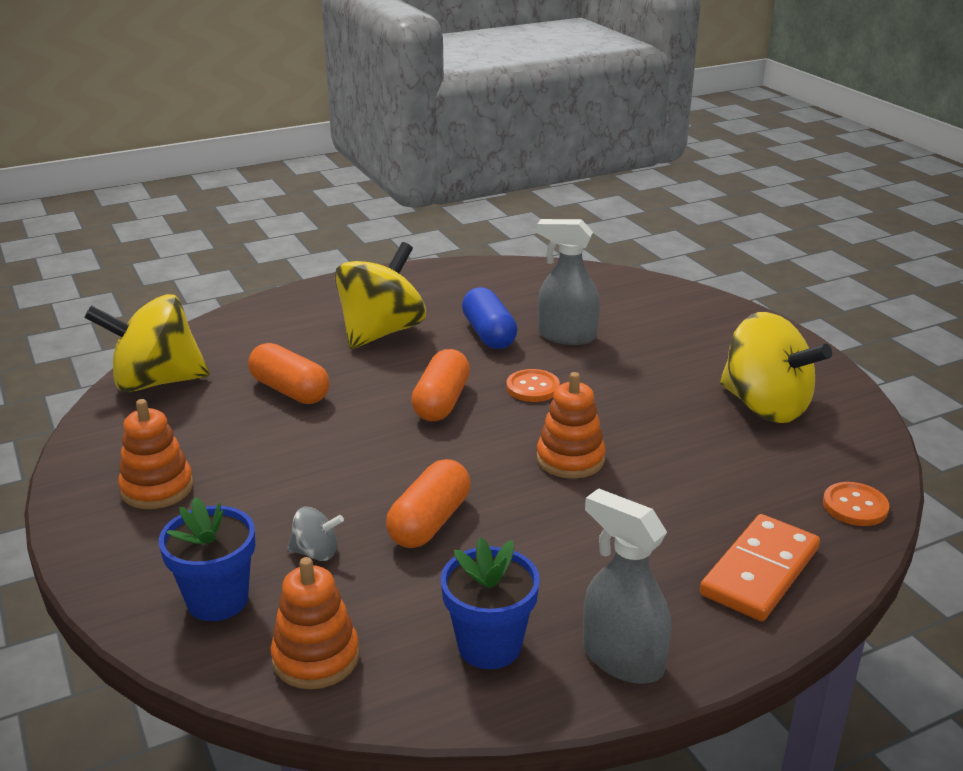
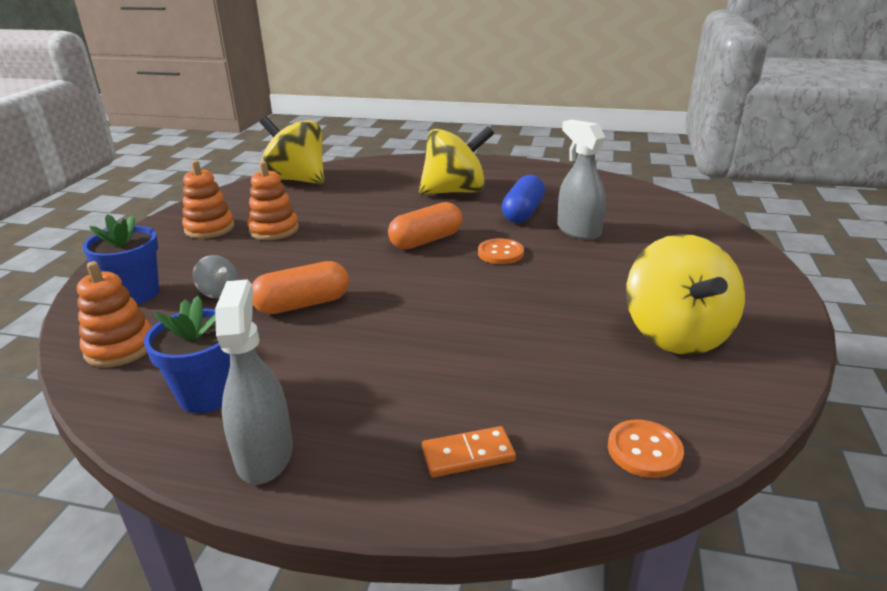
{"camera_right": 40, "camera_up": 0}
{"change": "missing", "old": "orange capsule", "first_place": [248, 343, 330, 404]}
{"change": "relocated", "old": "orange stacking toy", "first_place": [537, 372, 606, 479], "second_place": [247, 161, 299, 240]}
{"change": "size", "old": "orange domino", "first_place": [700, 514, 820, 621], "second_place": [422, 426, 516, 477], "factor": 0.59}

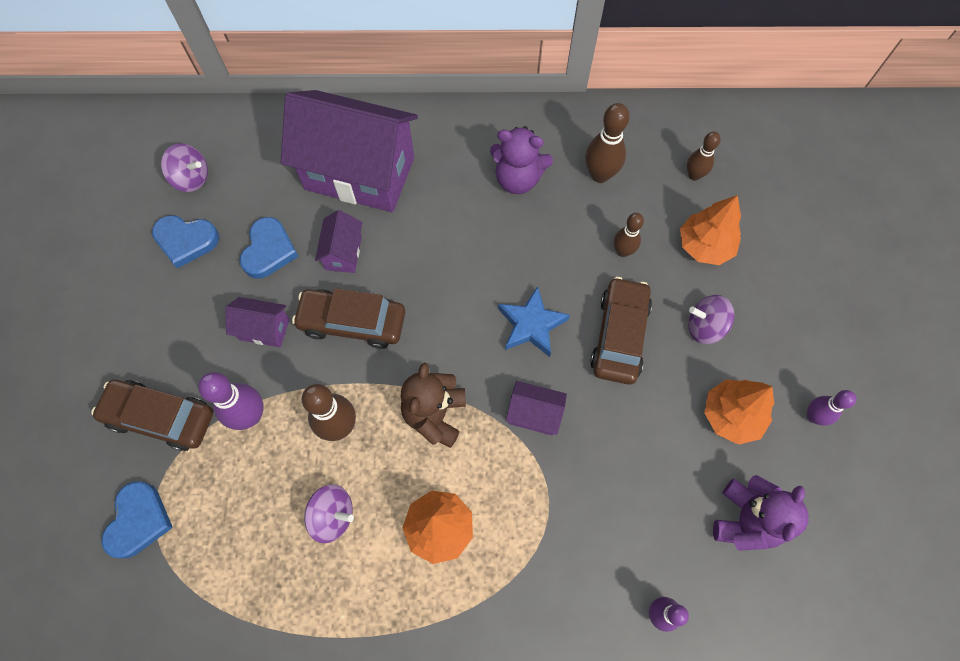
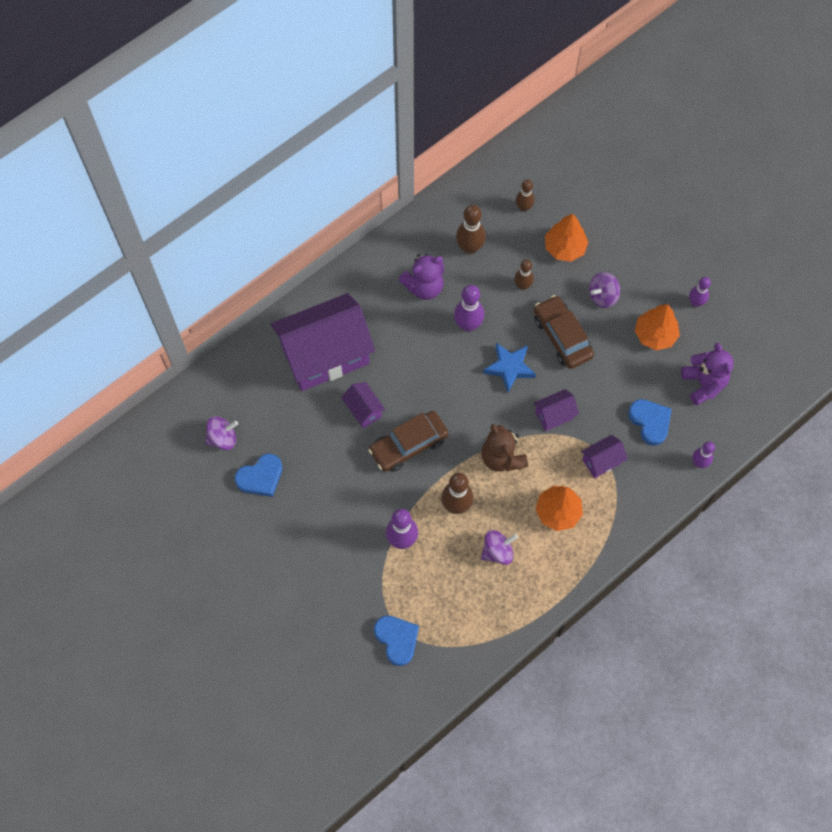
{"camera_right": -40, "camera_up": 0}
{"change": "missing", "old": "brown car", "first_place": [91, 380, 213, 451]}
{"change": "appeared", "new": "purple bowling pin", "second_place": [454, 285, 484, 332]}
{"change": "relocated", "old": "purple house", "first_place": [225, 297, 289, 347], "second_place": [581, 435, 628, 479]}
{"change": "relocated", "old": "blue heart", "first_place": [239, 217, 299, 279], "second_place": [628, 399, 672, 446]}

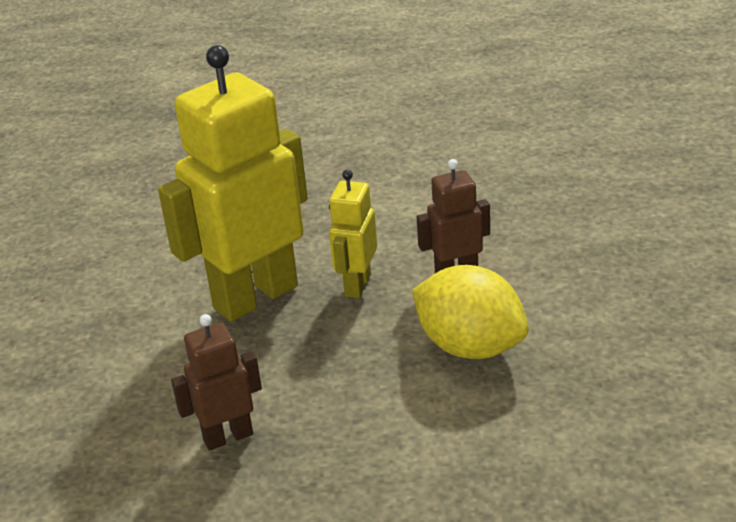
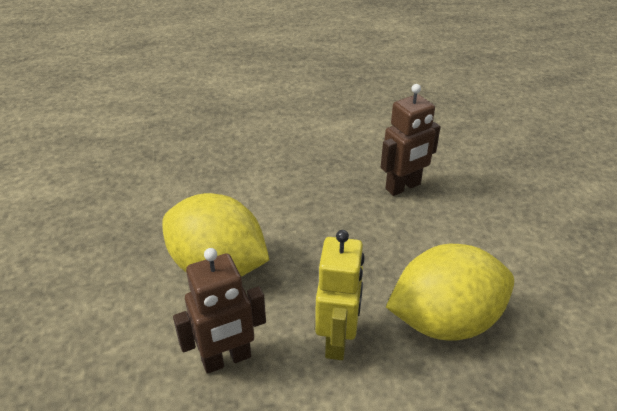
{"camera_right": 170, "camera_up": 5}
{"change": "exchanged", "old": "yellow robot", "new": "yellow lemon", "first_place": [158, 45, 308, 322], "second_place": [386, 244, 514, 341]}

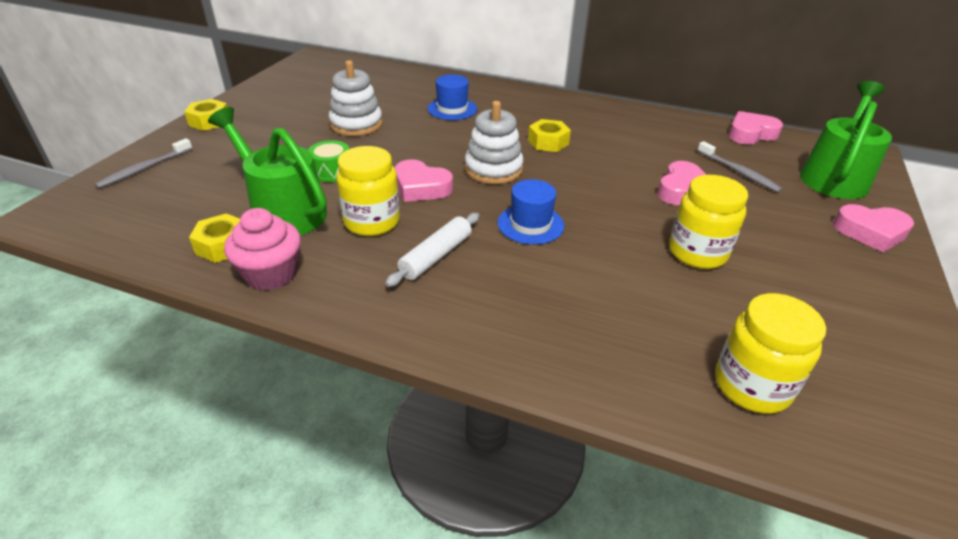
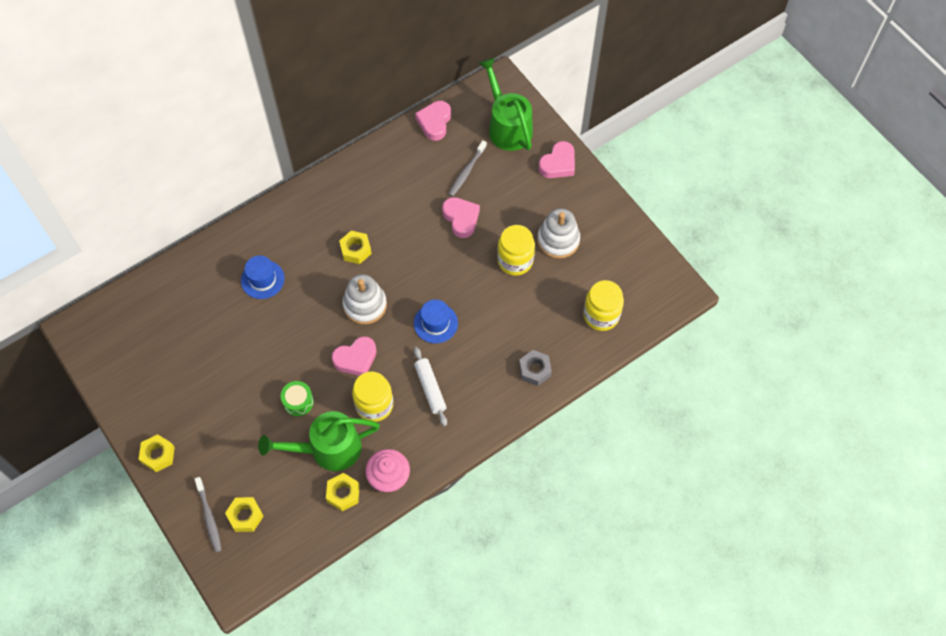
{"camera_right": -55, "camera_up": 25}
{"change": "appeared", "new": "yellow nut", "second_place": [225, 497, 263, 532]}
{"change": "appeared", "new": "grey nut", "second_place": [519, 350, 552, 386]}
{"change": "relocated", "old": "white stacking toy", "first_place": [329, 60, 383, 136], "second_place": [537, 208, 580, 259]}
{"change": "spun", "old": "grey toothbrush", "first_place": [697, 141, 782, 193], "second_place": [449, 140, 487, 197], "degrees": 120}

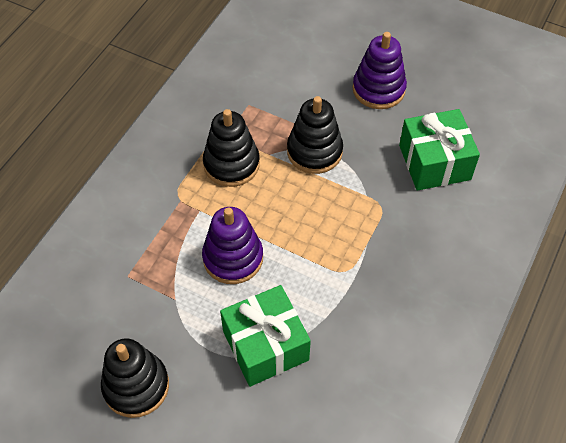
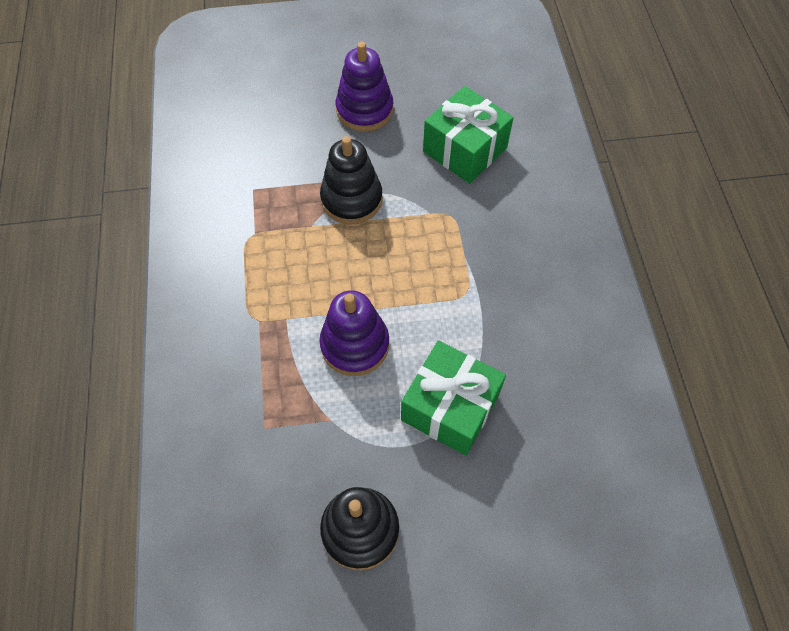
{"camera_right": -35, "camera_up": 5}
{"change": "missing", "old": "black stacking toy", "first_place": [203, 109, 260, 187]}

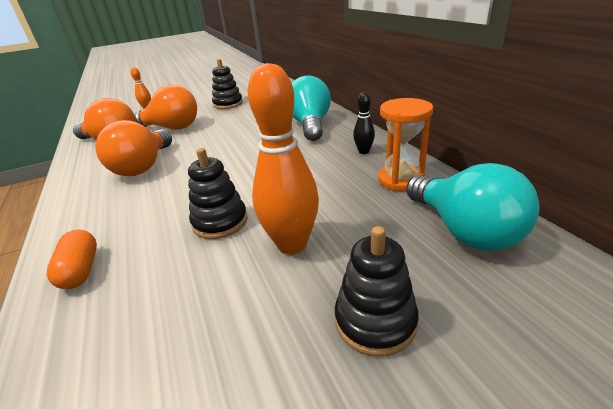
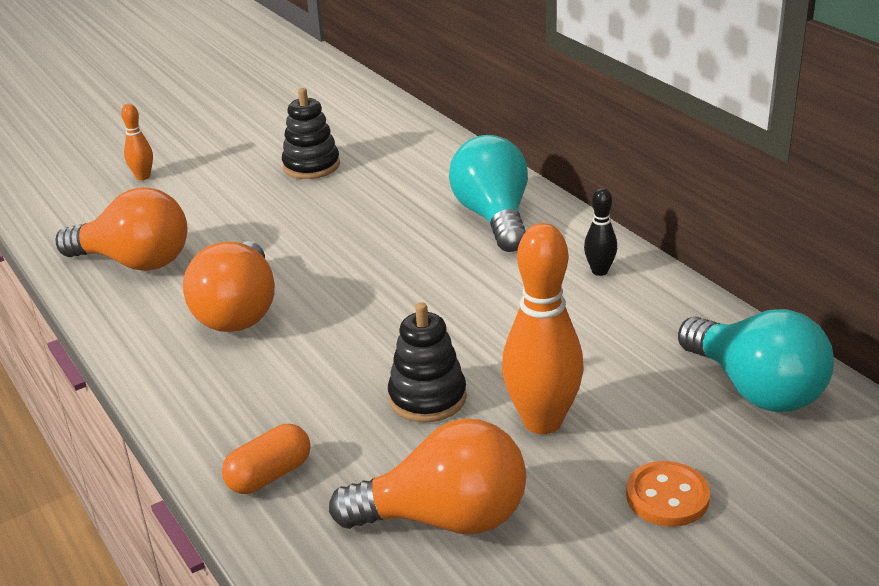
{"camera_right": -10, "camera_up": 0}
{"change": "missing", "old": "orange hourglass", "first_place": [378, 98, 433, 191]}
{"change": "relocated", "old": "orange light bulb", "first_place": [134, 85, 197, 130], "second_place": [329, 418, 526, 534]}
{"change": "exchanged", "old": "black stacking toy", "new": "orange button", "first_place": [335, 226, 419, 357], "second_place": [626, 461, 710, 527]}
{"change": "spun", "old": "orange capsule", "first_place": [47, 230, 97, 289], "second_place": [222, 424, 311, 494], "degrees": 75}

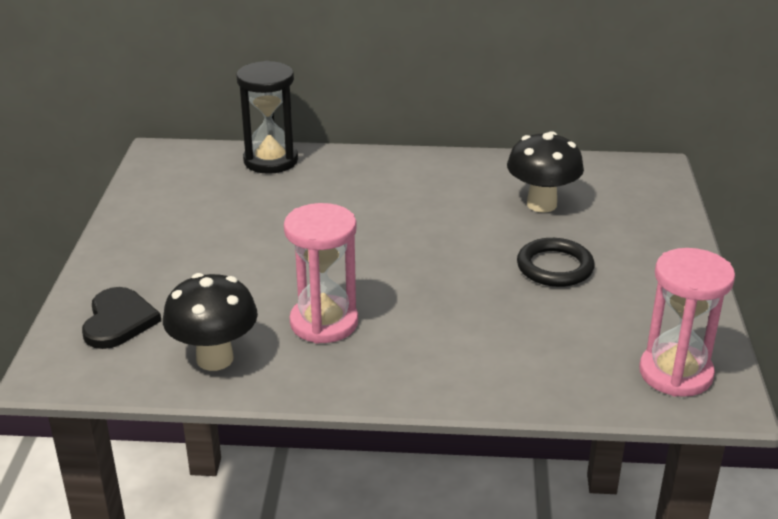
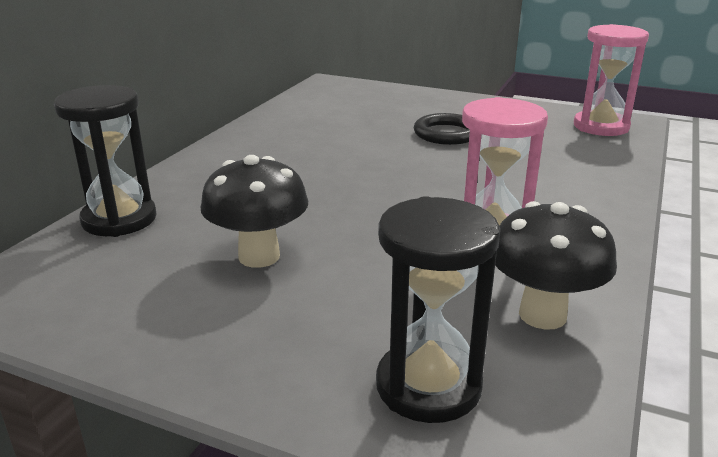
{"camera_right": -70, "camera_up": -5}
{"change": "relocated", "old": "black mushroom", "first_place": [507, 131, 584, 212], "second_place": [201, 155, 308, 268]}
{"change": "exchanged", "old": "black heart", "new": "black hourglass", "first_place": [82, 287, 161, 349], "second_place": [376, 196, 500, 423]}

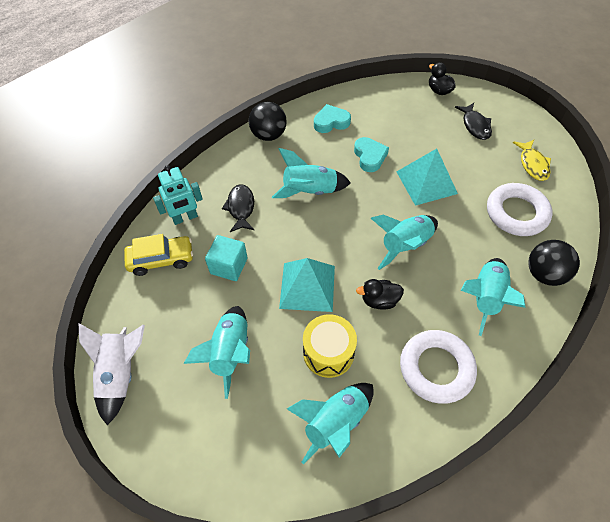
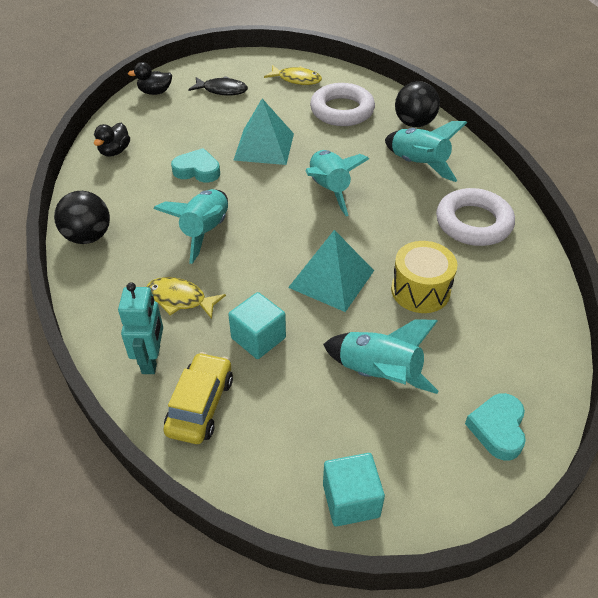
{"camera_right": -65, "camera_up": -10}
{"change": "missing", "old": "turquoise rocket", "first_place": [287, 383, 374, 465]}
{"change": "relocated", "old": "turquoise heart", "first_place": [314, 104, 351, 133], "second_place": [465, 393, 526, 460]}
{"change": "relocated", "old": "black duck", "first_place": [356, 279, 404, 310], "second_place": [94, 123, 130, 157]}
{"change": "exchanged", "old": "white rocket", "new": "turquoise cube", "first_place": [79, 323, 145, 425], "second_place": [323, 453, 385, 527]}
{"change": "colour", "old": "black fish", "new": "yellow fish", "first_place": [222, 184, 254, 232], "second_place": [147, 277, 226, 319]}

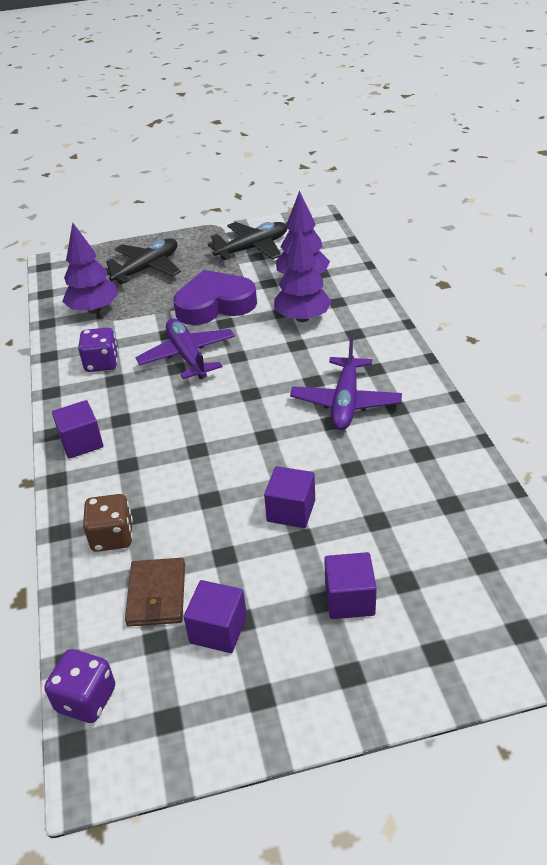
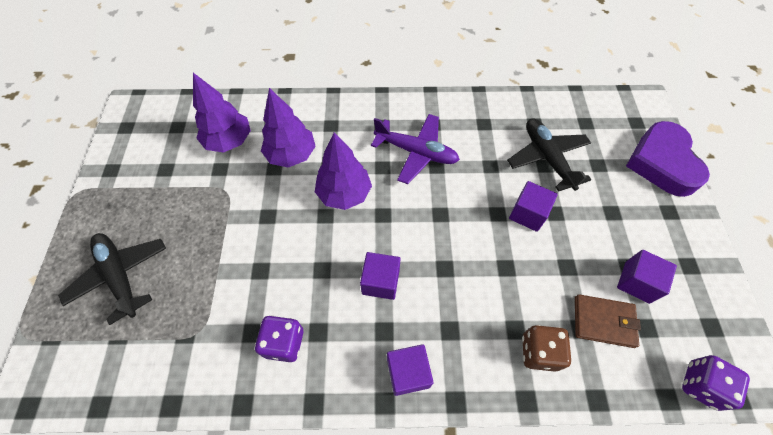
{"camera_right": -80, "camera_up": 20}
{"change": "missing", "old": "purple plane", "first_place": [136, 318, 235, 379]}
{"change": "relocated", "old": "purple tree", "first_place": [62, 223, 119, 314], "second_place": [315, 132, 372, 210]}
{"change": "relocated", "old": "purple heart", "first_place": [173, 270, 257, 325], "second_place": [626, 121, 710, 197]}
{"change": "relocated", "old": "black plane", "first_place": [208, 222, 287, 260], "second_place": [507, 119, 591, 192]}
{"change": "relocated", "old": "purple cube", "first_place": [324, 552, 377, 619], "second_place": [360, 252, 400, 300]}

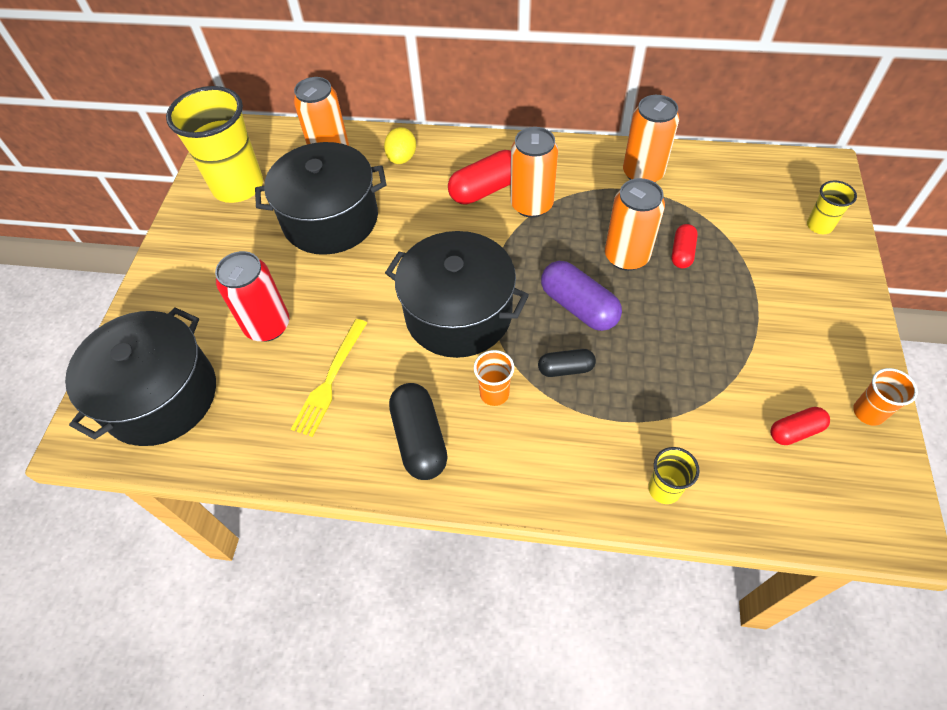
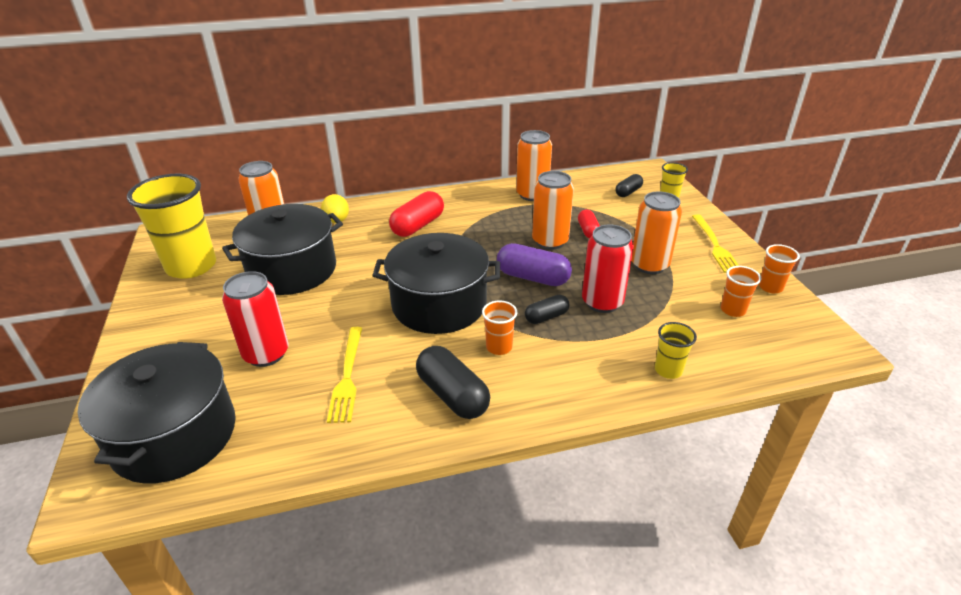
{"camera_right": -25, "camera_up": -20}
{"change": "appeared", "new": "red can", "second_place": [582, 225, 634, 313]}
{"change": "appeared", "new": "black capsule", "second_place": [615, 174, 643, 197]}
{"change": "appeared", "new": "yellow fork", "second_place": [692, 214, 739, 273]}
{"change": "relocated", "old": "orange can", "first_place": [510, 127, 558, 218], "second_place": [631, 191, 682, 274]}
{"change": "exchanged", "old": "red capsule", "new": "orange cup", "first_place": [770, 407, 830, 445], "second_place": [721, 266, 761, 317]}

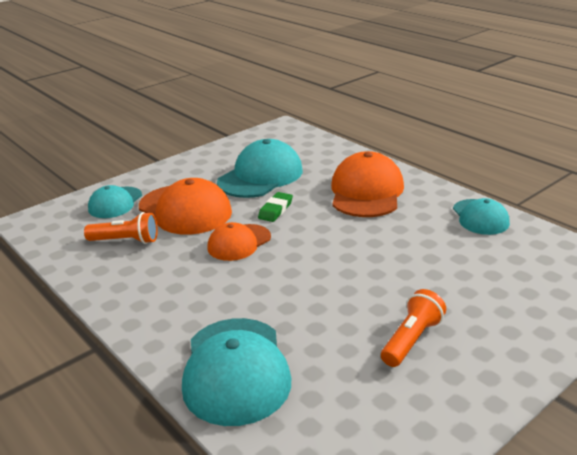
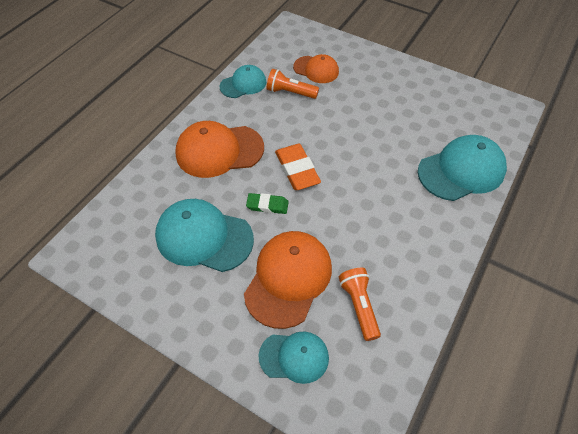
{"camera_right": -110, "camera_up": 25}
{"change": "appeared", "new": "orange eraser", "second_place": [275, 144, 321, 190]}
{"change": "relocated", "old": "orange cap", "first_place": [208, 222, 271, 261], "second_place": [293, 54, 339, 83]}
{"change": "relocated", "old": "orange flashlight", "first_place": [381, 289, 446, 367], "second_place": [267, 69, 319, 99]}

